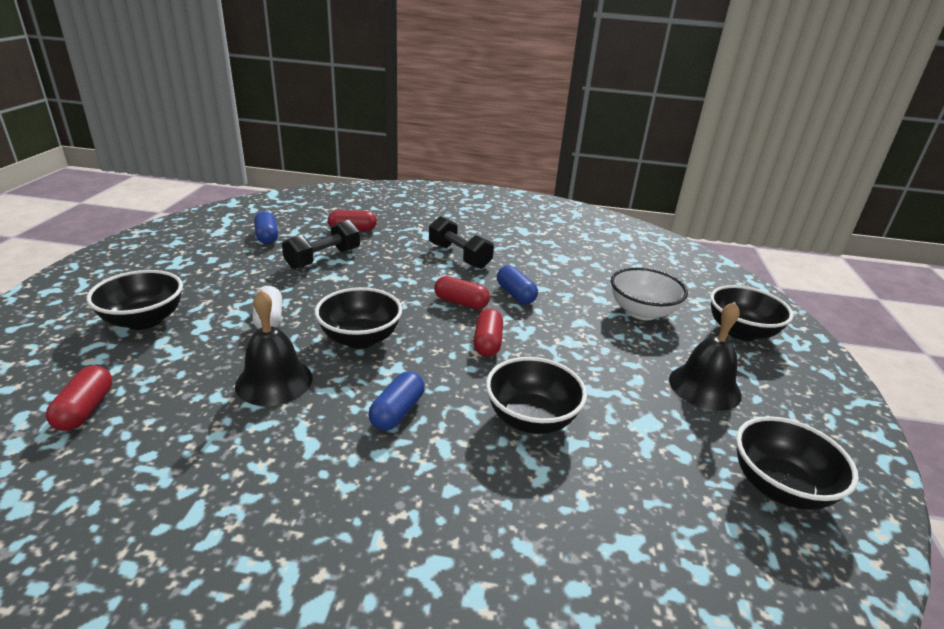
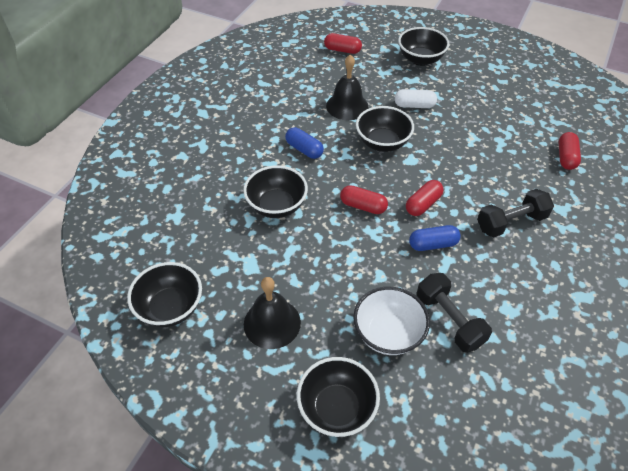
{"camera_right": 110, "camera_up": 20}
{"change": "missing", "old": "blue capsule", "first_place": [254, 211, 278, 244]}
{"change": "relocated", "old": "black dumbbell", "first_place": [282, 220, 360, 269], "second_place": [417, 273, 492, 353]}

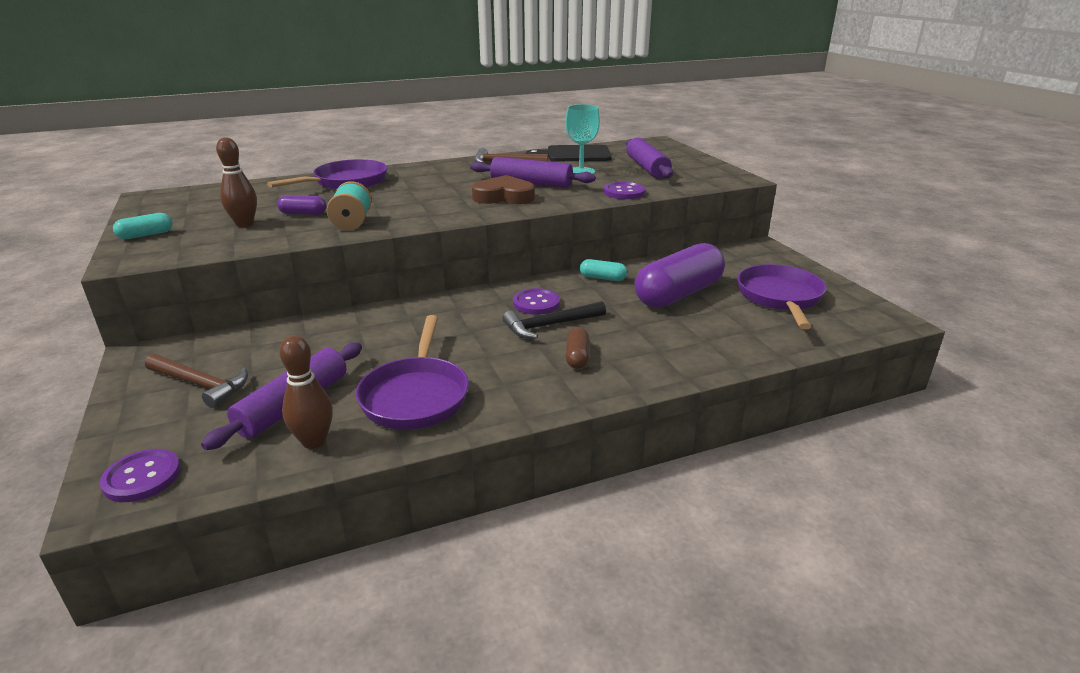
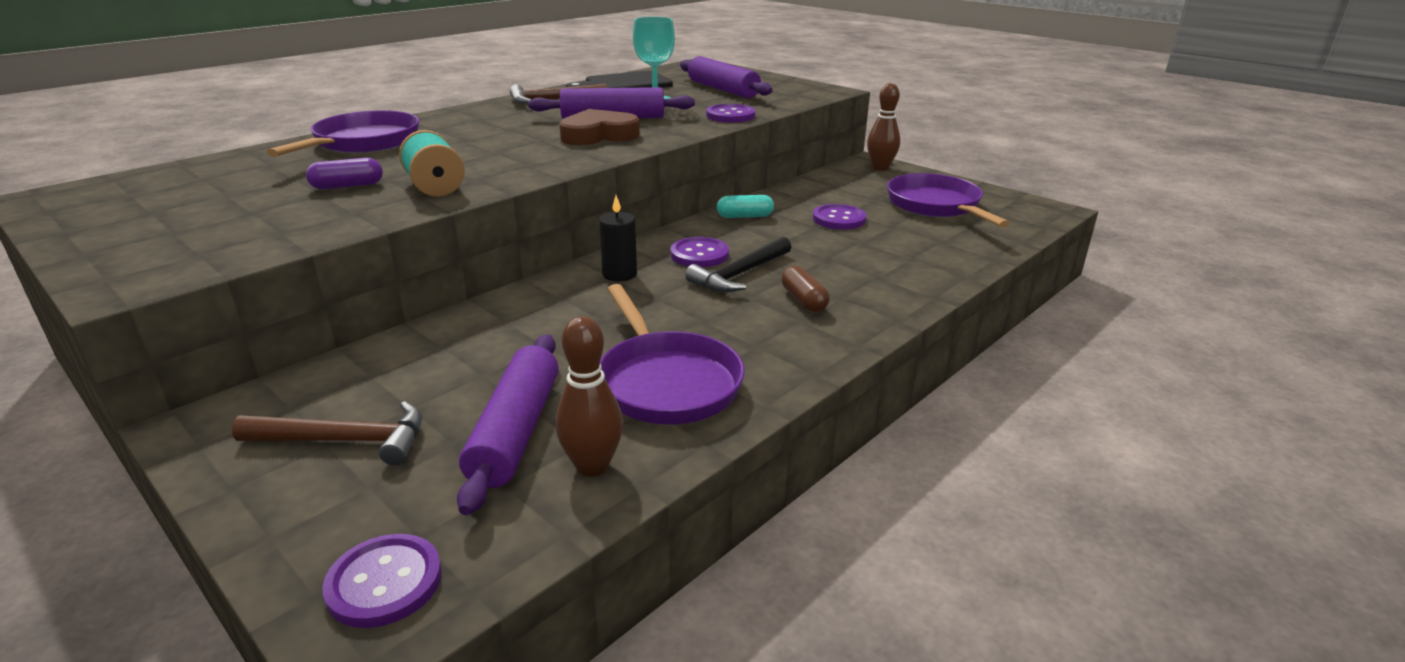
{"camera_right": -25, "camera_up": 0}
{"change": "missing", "old": "turquoise capsule", "first_place": [113, 213, 173, 239]}
{"change": "appeared", "new": "black candle", "second_place": [599, 195, 637, 281]}
{"change": "relocated", "old": "brown bowling pin", "first_place": [216, 137, 257, 227], "second_place": [867, 83, 900, 171]}
{"change": "exchanged", "old": "purple capsule", "new": "purple button", "first_place": [635, 243, 725, 308], "second_place": [813, 204, 867, 230]}

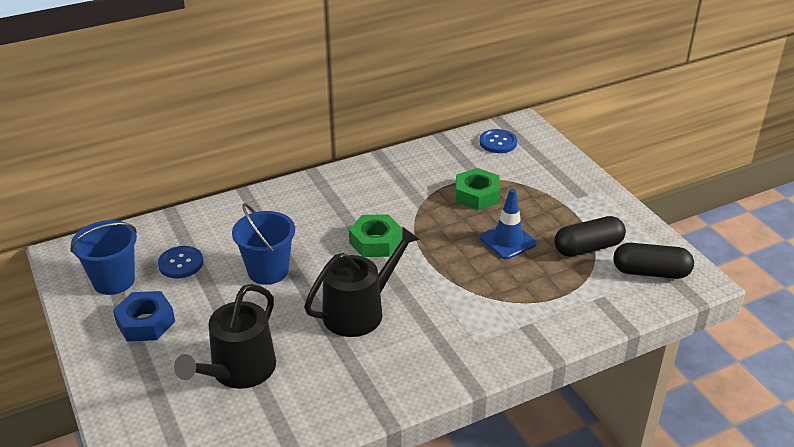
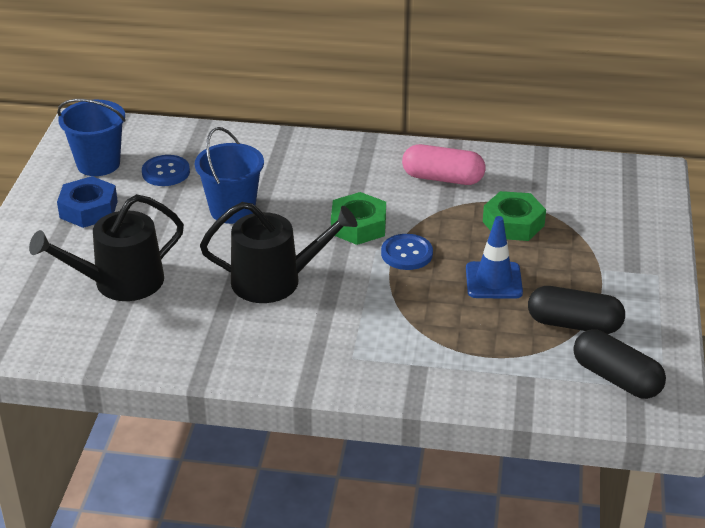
{"camera_right": 35, "camera_up": 0}
{"change": "appeared", "new": "pink capsule", "second_place": [402, 144, 485, 185]}
{"change": "relocated", "old": "blue button", "first_place": [480, 129, 517, 153], "second_place": [381, 234, 433, 270]}

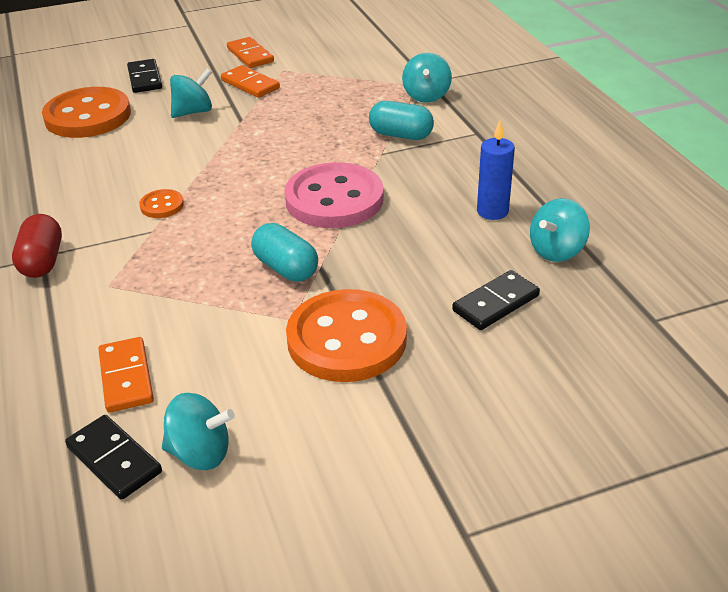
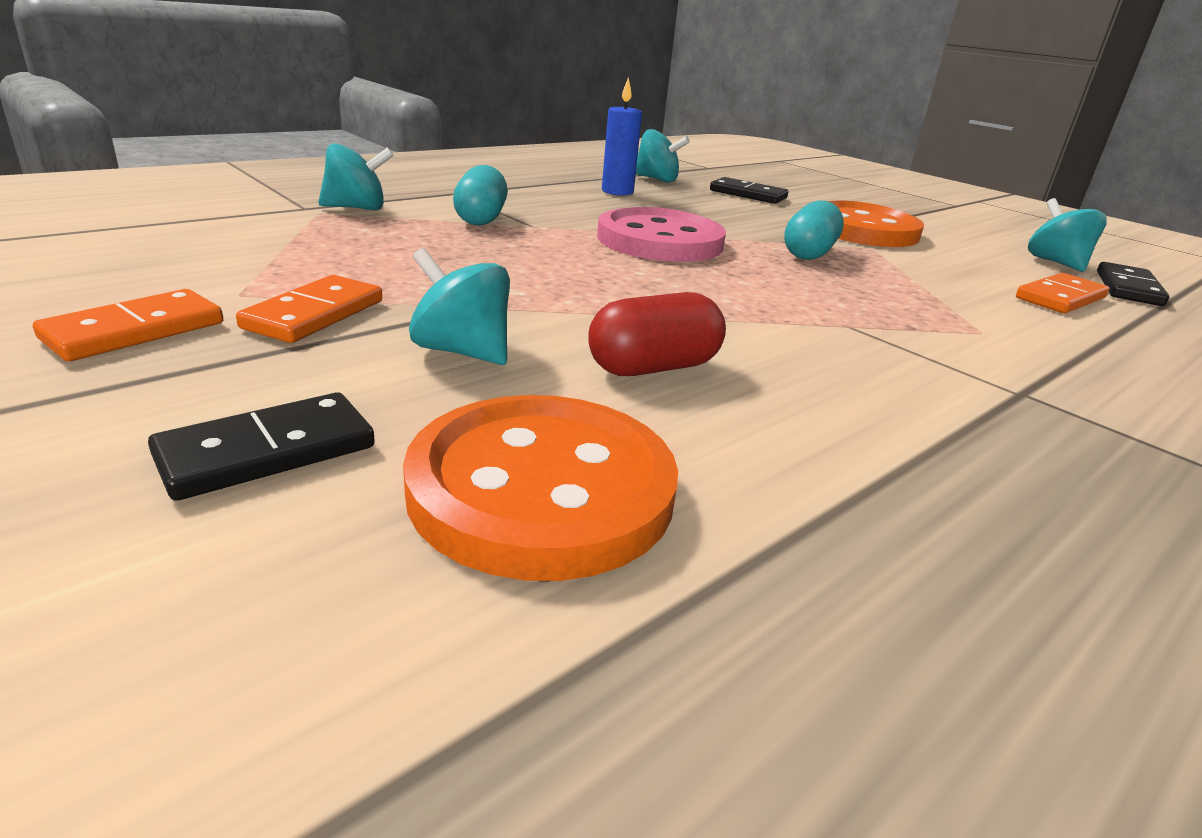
{"camera_right": -115, "camera_up": -10}
{"change": "missing", "old": "orange button", "first_place": [139, 189, 184, 218]}
{"change": "relocated", "old": "red capsule", "first_place": [12, 214, 62, 278], "second_place": [588, 292, 726, 376]}

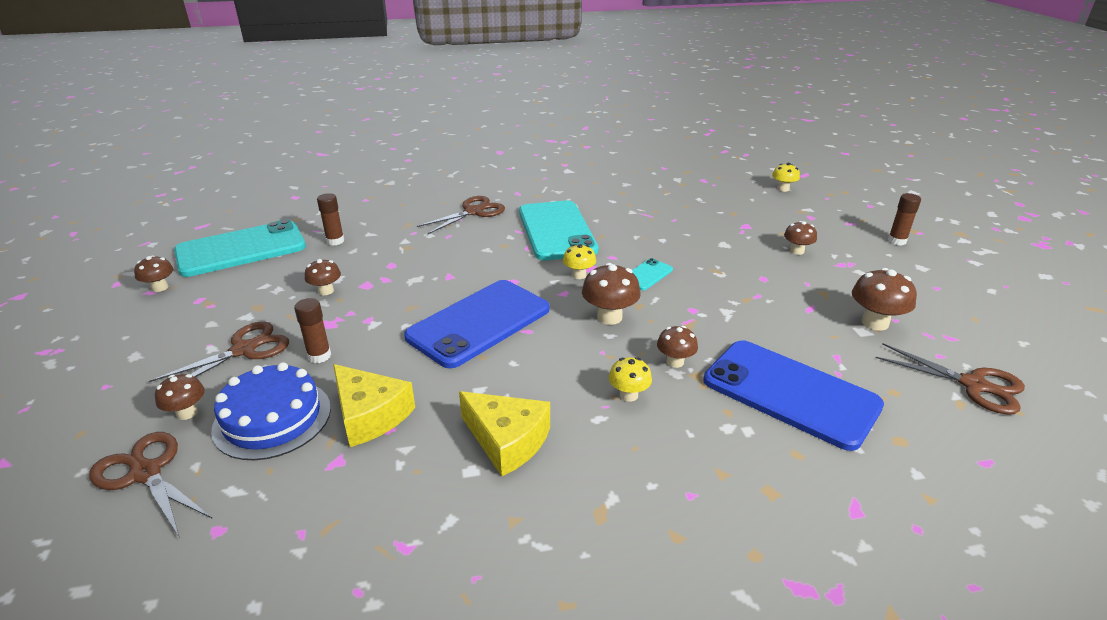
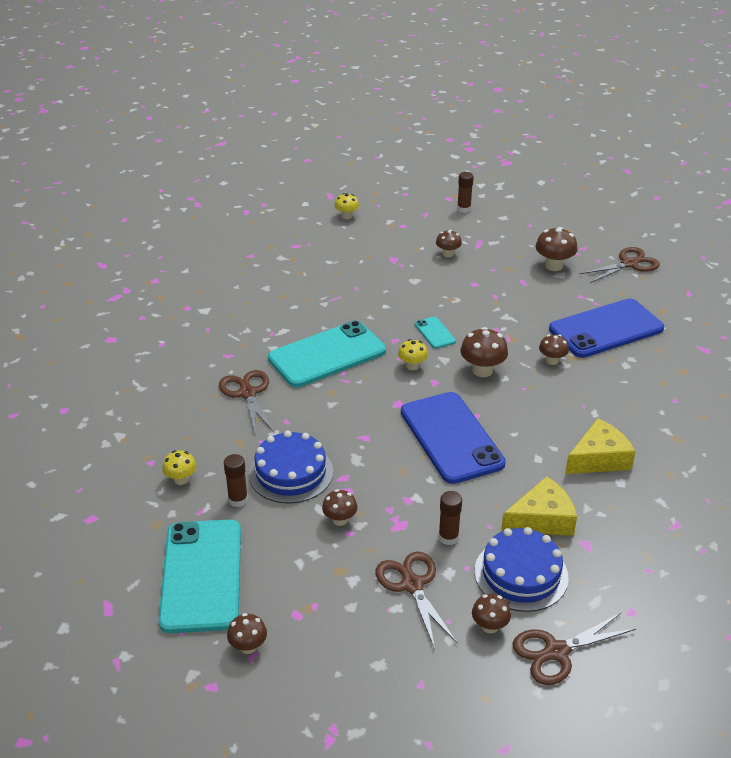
{"camera_right": -65, "camera_up": 5}
{"change": "appeared", "new": "blue cake", "second_place": [249, 430, 333, 504]}
{"change": "relocated", "old": "yellow mushroom", "first_place": [609, 357, 652, 402], "second_place": [162, 450, 197, 485]}
{"change": "spun", "old": "turquoise phone", "first_place": [519, 201, 599, 260], "second_place": [268, 321, 386, 387], "degrees": -45}

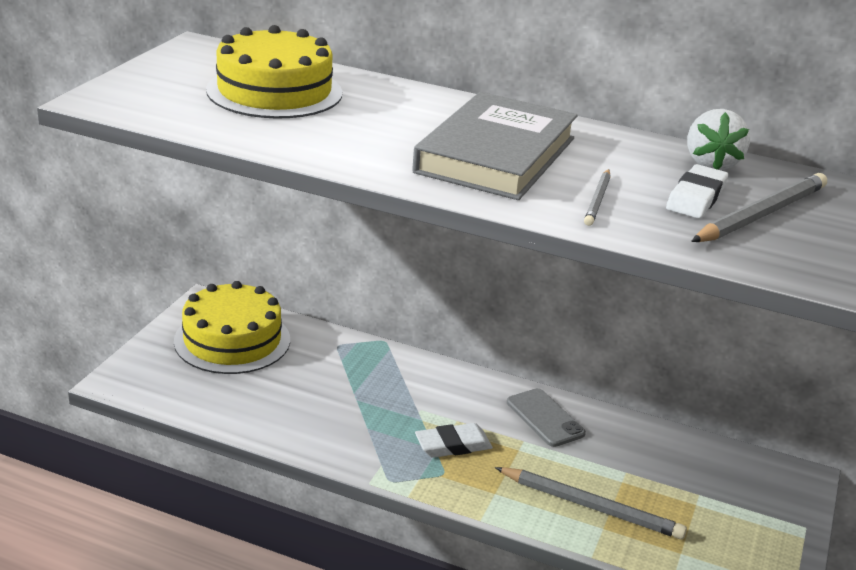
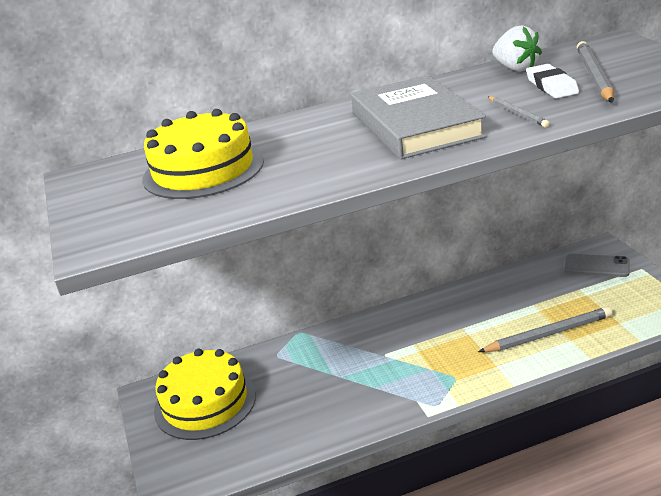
{"camera_right": -35, "camera_up": 0}
{"change": "missing", "old": "white eraser", "first_place": [415, 423, 493, 458]}
{"change": "relocated", "old": "grey phone", "first_place": [507, 388, 586, 447], "second_place": [565, 254, 630, 277]}

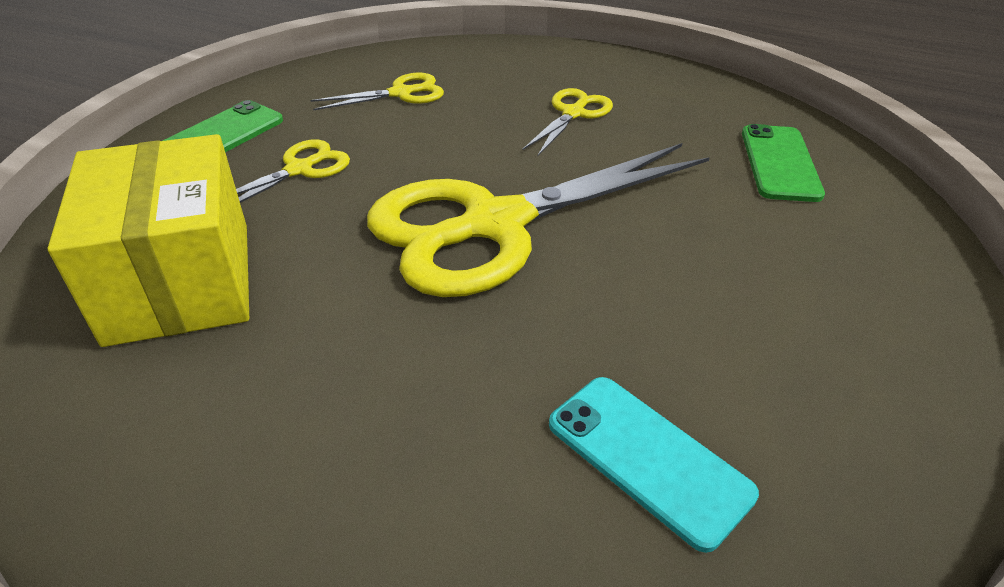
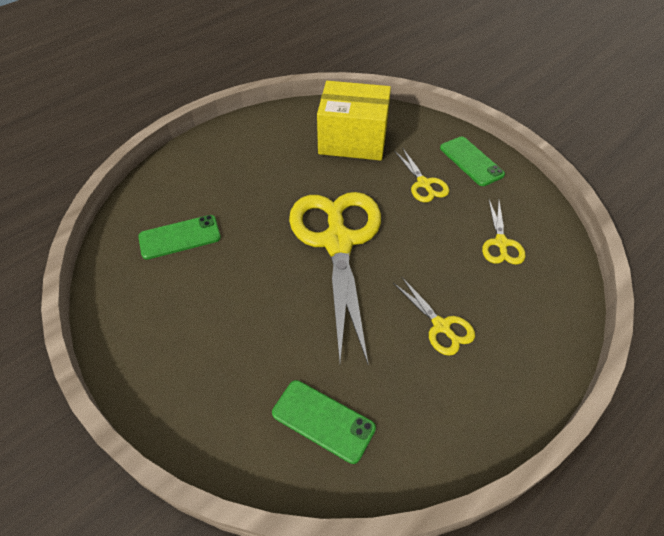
{"camera_right": 115, "camera_up": 10}
{"change": "colour", "old": "turquoise phone", "new": "green phone", "first_place": [549, 377, 759, 553], "second_place": [138, 215, 221, 260]}

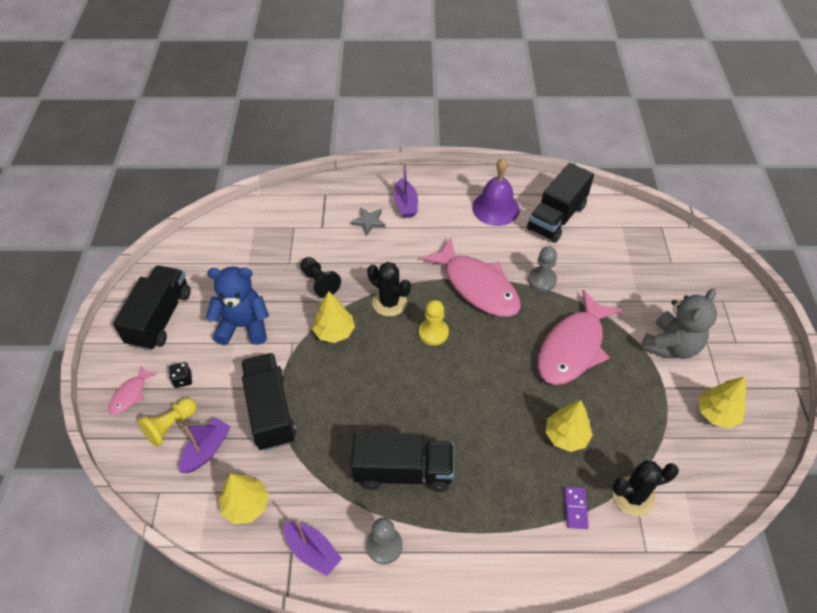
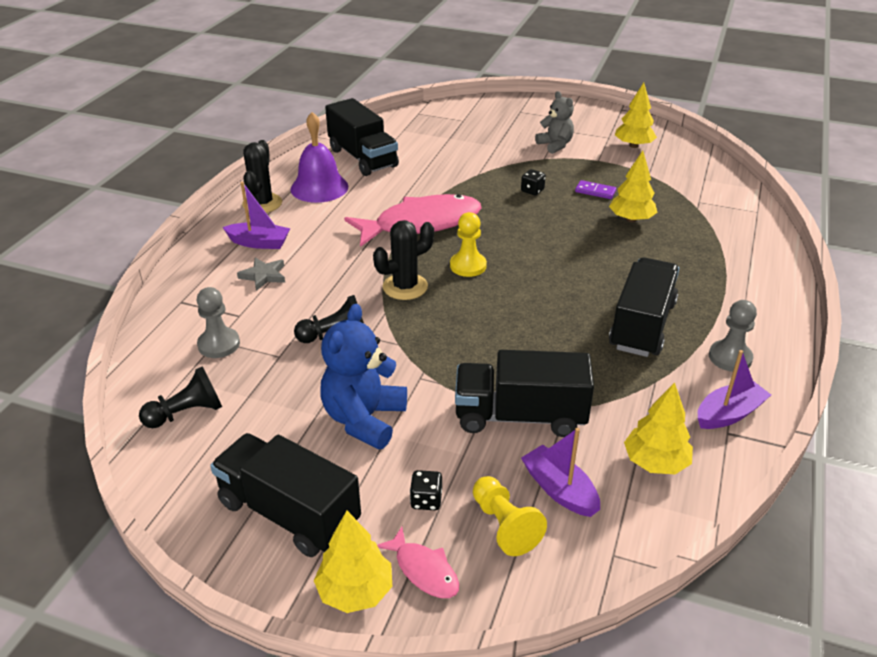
{"camera_right": -70, "camera_up": -15}
{"change": "appeared", "new": "black pawn", "second_place": [139, 366, 222, 428]}
{"change": "relocated", "old": "yellow tree", "first_place": [312, 291, 355, 343], "second_place": [314, 511, 392, 613]}
{"change": "relocated", "old": "grey pawn", "first_place": [528, 247, 557, 292], "second_place": [197, 287, 240, 358]}
{"change": "relocated", "old": "purple domino", "first_place": [564, 487, 589, 529], "second_place": [575, 180, 616, 199]}
{"change": "relocated", "old": "black cactus", "first_place": [613, 460, 679, 516], "second_place": [242, 140, 282, 213]}
{"change": "exchanged", "old": "pink fish", "new": "black dice", "first_place": [538, 290, 623, 385], "second_place": [521, 169, 546, 195]}
{"change": "size", "old": "grey teddy bear", "first_place": [641, 289, 717, 359], "second_place": [535, 91, 574, 154], "factor": 0.65}

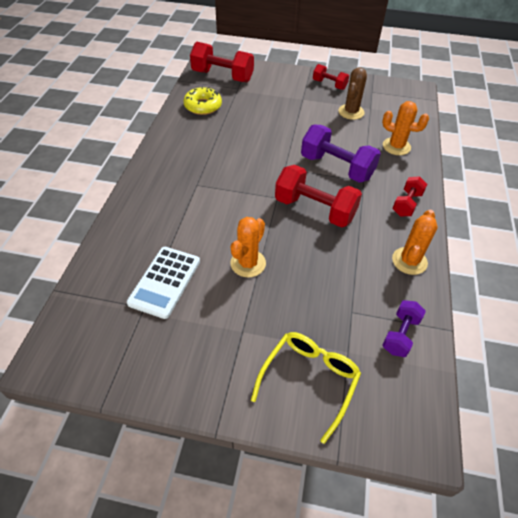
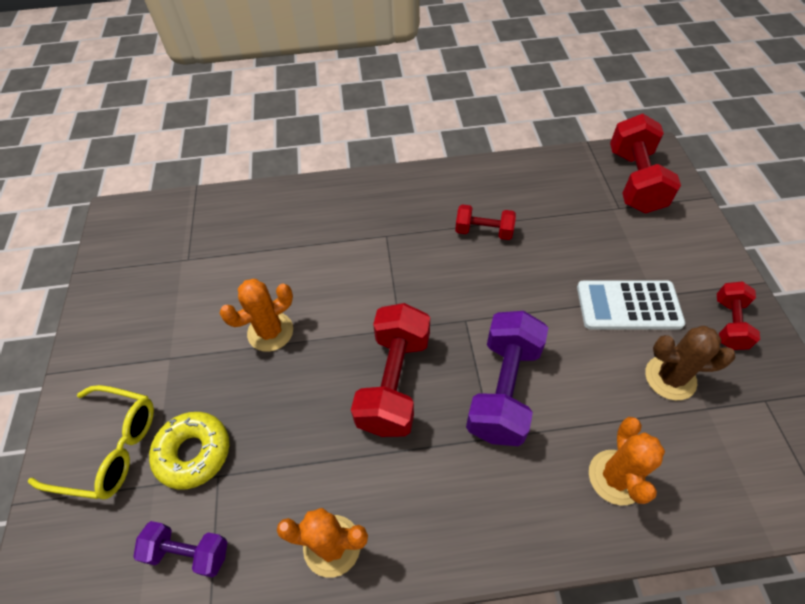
{"camera_right": 75, "camera_up": 5}
{"change": "relocated", "old": "white calculator", "first_place": [127, 247, 200, 319], "second_place": [577, 280, 685, 330]}
{"change": "relocated", "old": "yellow donut", "first_place": [184, 87, 222, 115], "second_place": [149, 412, 229, 490]}
{"change": "relocated", "old": "red dumbbell", "first_place": [392, 176, 427, 216], "second_place": [455, 204, 516, 240]}
{"change": "spun", "old": "orange cactus", "first_place": [230, 217, 266, 277], "second_place": [219, 279, 293, 352], "degrees": -45}

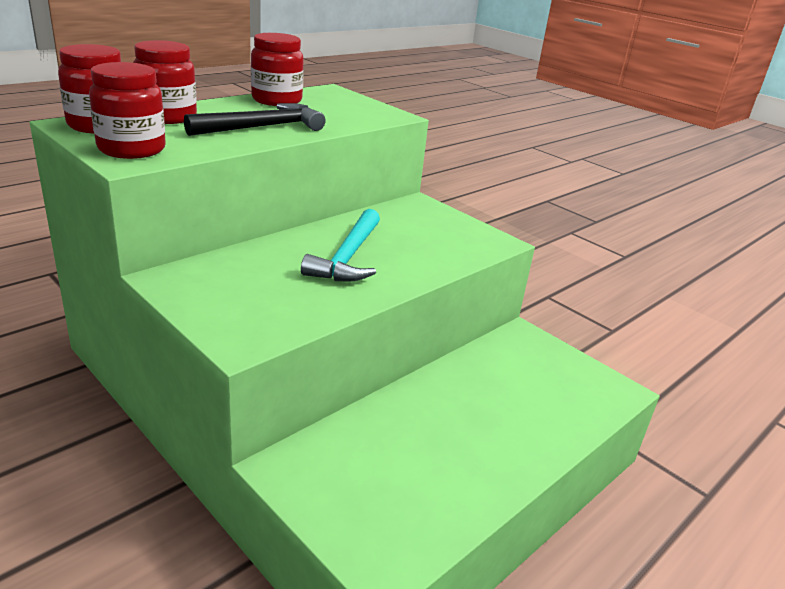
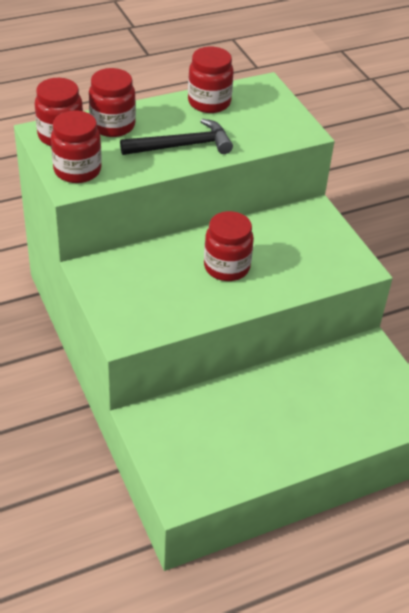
{"camera_right": 20, "camera_up": 15}
{"change": "exchanged", "old": "turquoise hammer", "new": "red jar", "first_place": [301, 209, 380, 282], "second_place": [204, 211, 254, 281]}

